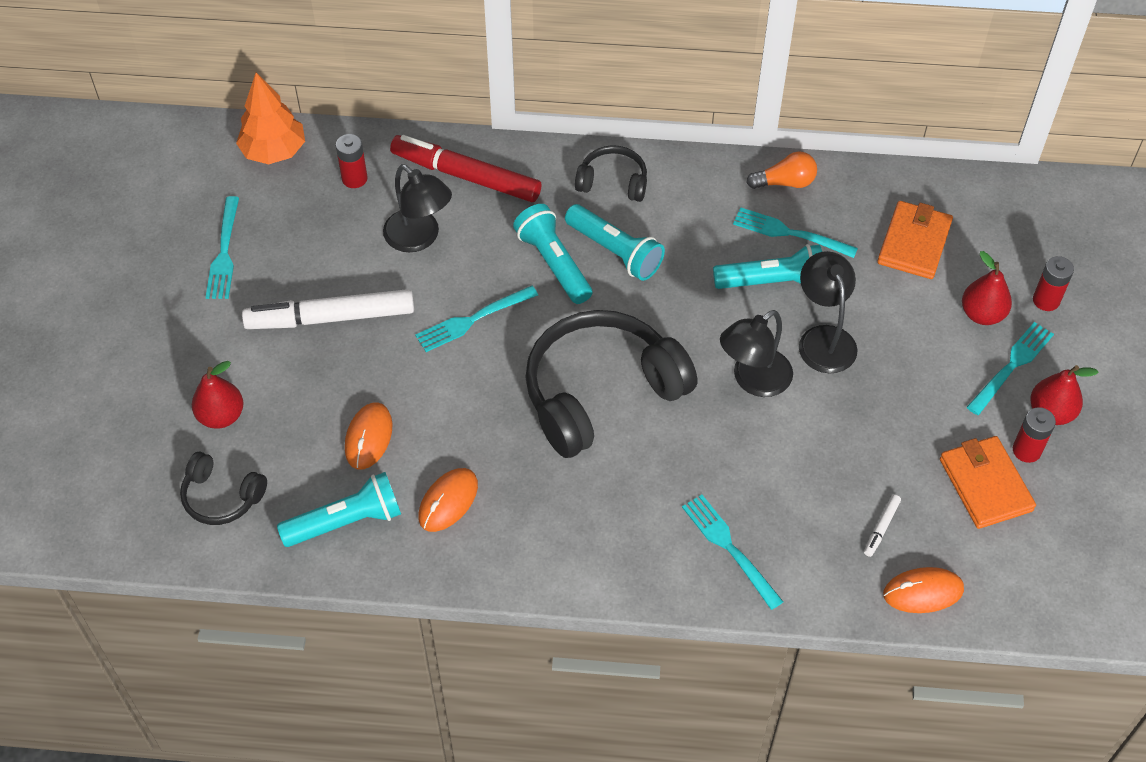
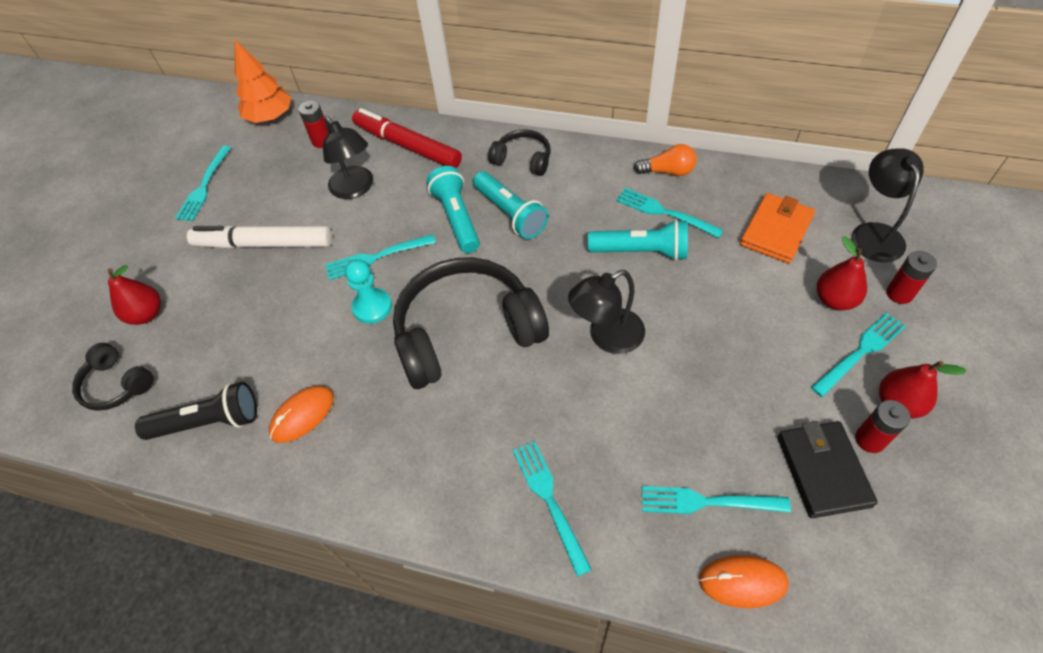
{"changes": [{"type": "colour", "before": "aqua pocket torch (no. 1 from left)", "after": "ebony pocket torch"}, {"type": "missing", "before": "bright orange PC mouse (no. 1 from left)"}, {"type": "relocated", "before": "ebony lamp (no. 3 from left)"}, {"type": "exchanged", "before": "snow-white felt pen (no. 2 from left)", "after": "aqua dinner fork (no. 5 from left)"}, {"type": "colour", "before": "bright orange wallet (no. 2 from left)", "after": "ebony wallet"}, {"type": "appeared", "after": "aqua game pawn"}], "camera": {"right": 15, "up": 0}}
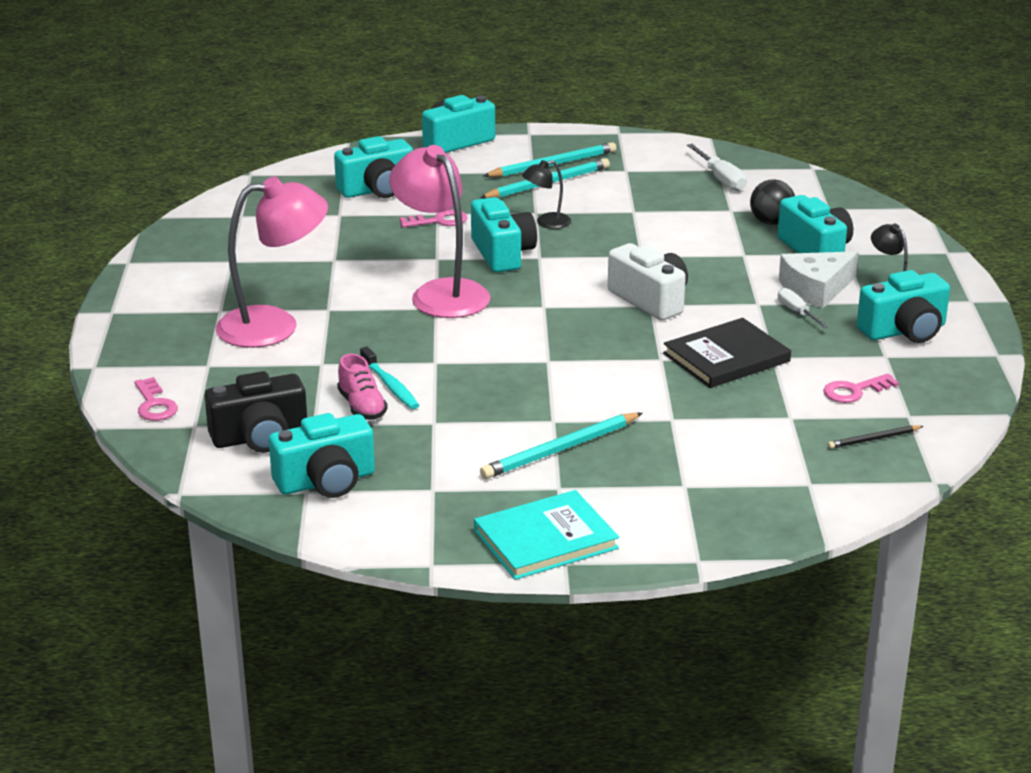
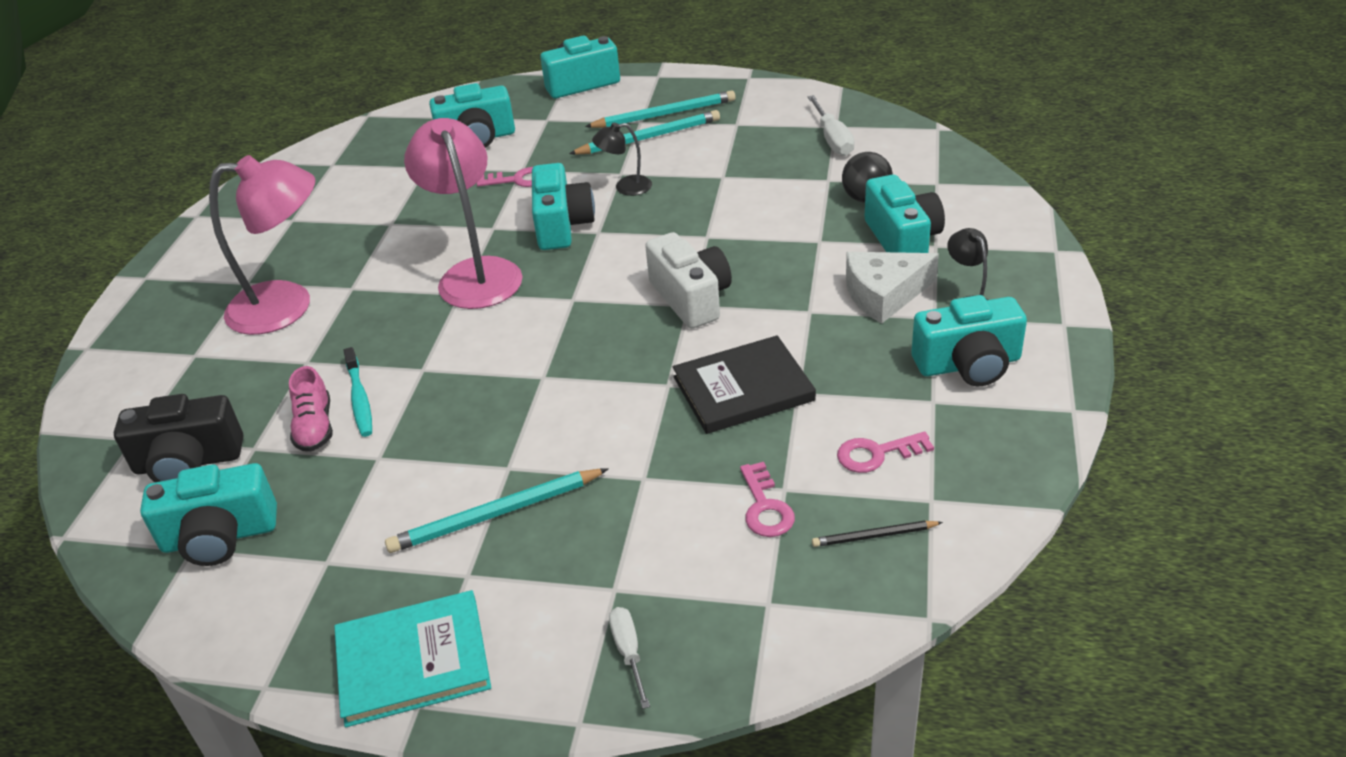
{"changes": [{"type": "relocated", "before": "pink door key (no. 1 from left in the first image)", "after": "pink door key (no. 2 from left)"}, {"type": "relocated", "before": "snow-white flat screwdriver (no. 2 from left in the first image)", "after": "snow-white flat screwdriver (no. 1 from left)"}], "camera": {"right": 15, "up": 10}}
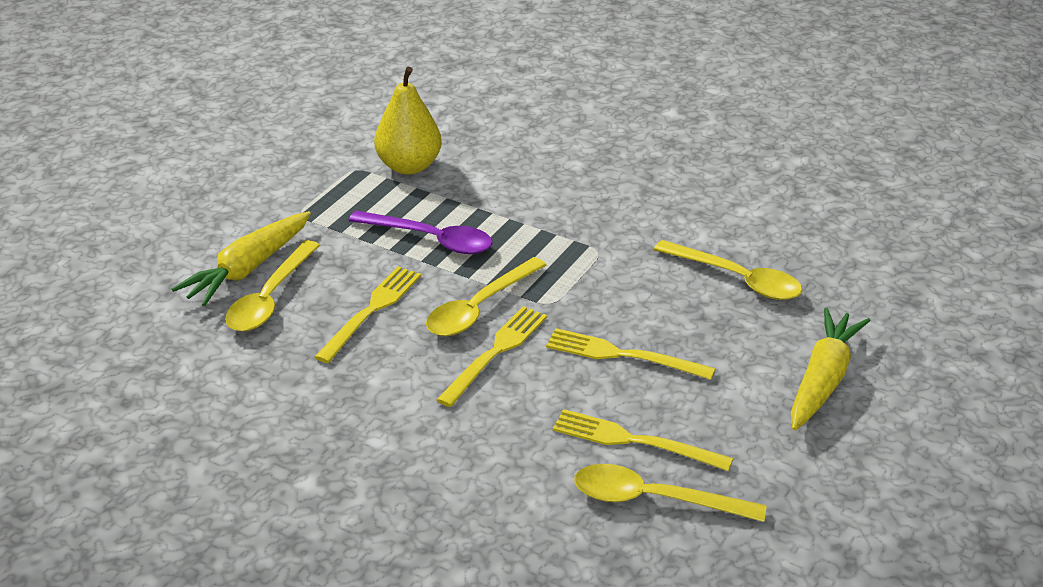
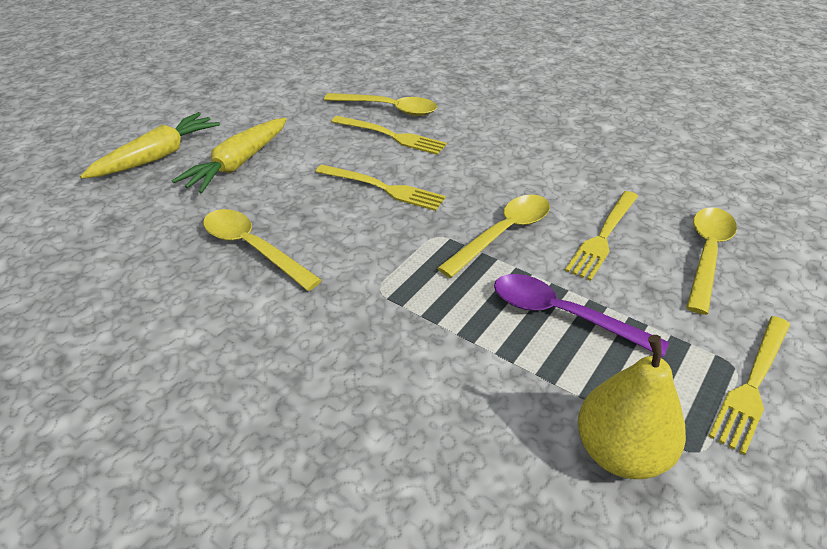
{"changes": [{"type": "relocated", "before": "yellow carrot (no. 1 from left)"}, {"type": "relocated", "before": "yellow dinner fork (no. 2 from left in the first image)", "after": "yellow dinner fork (no. 4 from left)"}], "camera": {"right": -175, "up": 5}}
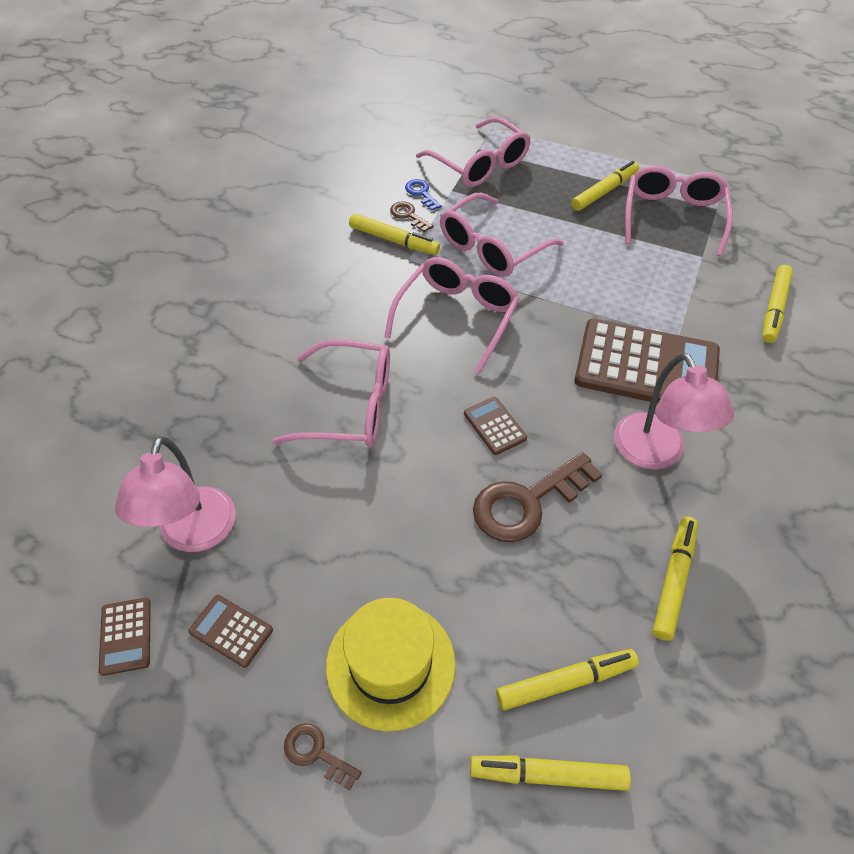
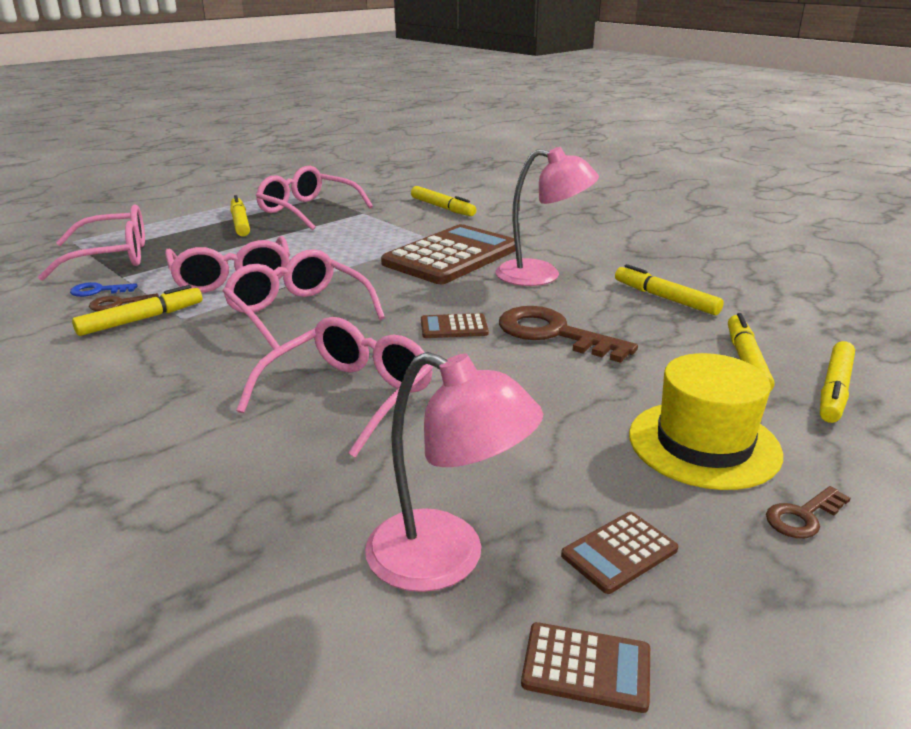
{"changes": [{"type": "spun", "before": "brown door key (no. 3 from left in the first image)", "turn": 135}], "camera": {"right": -65, "up": -25}}
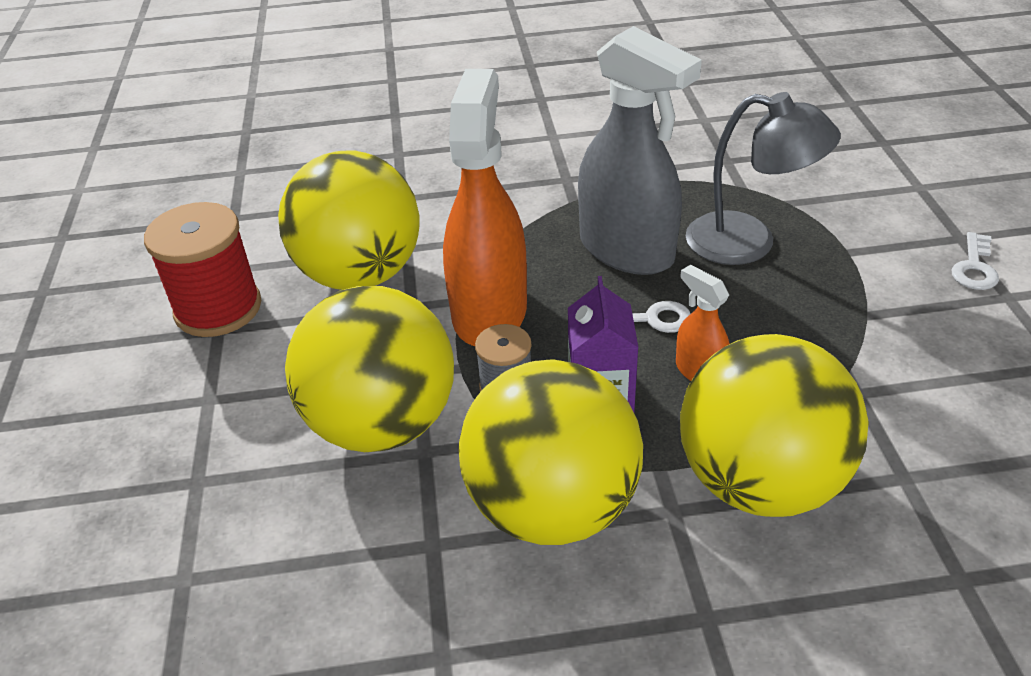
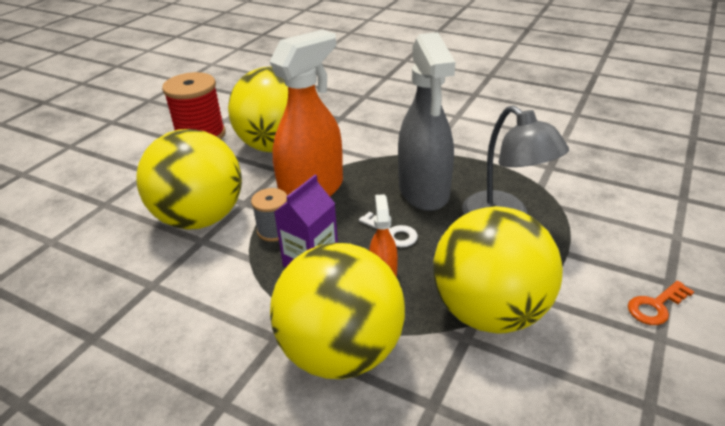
{"changes": [{"type": "relocated", "before": "yellow sphere (no. 3 from left in the first image)", "after": "yellow sphere (no. 4 from left)"}, {"type": "colour", "before": "snow-white door key (no. 2 from left)", "after": "bright orange door key"}], "camera": {"right": 35, "up": -5}}
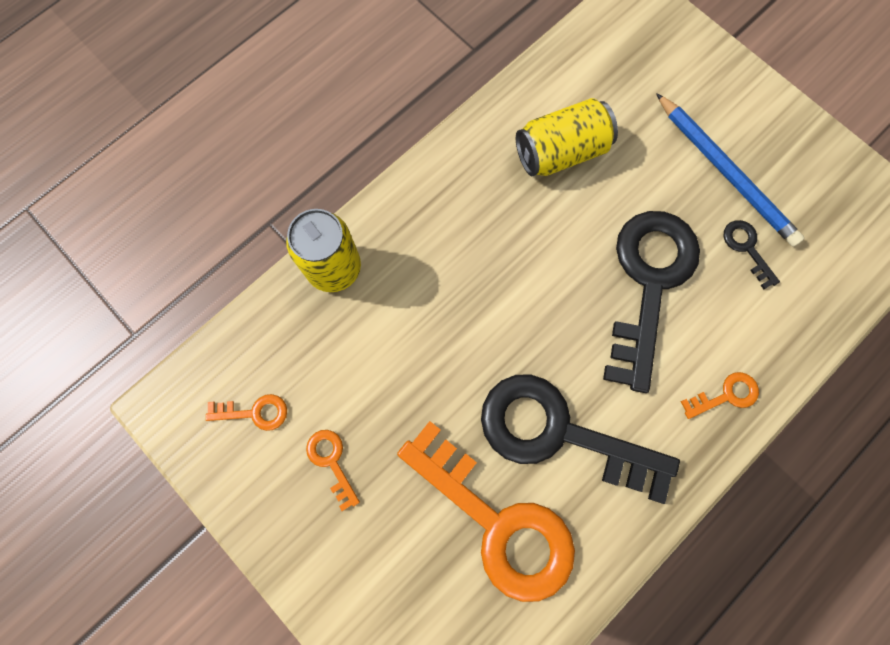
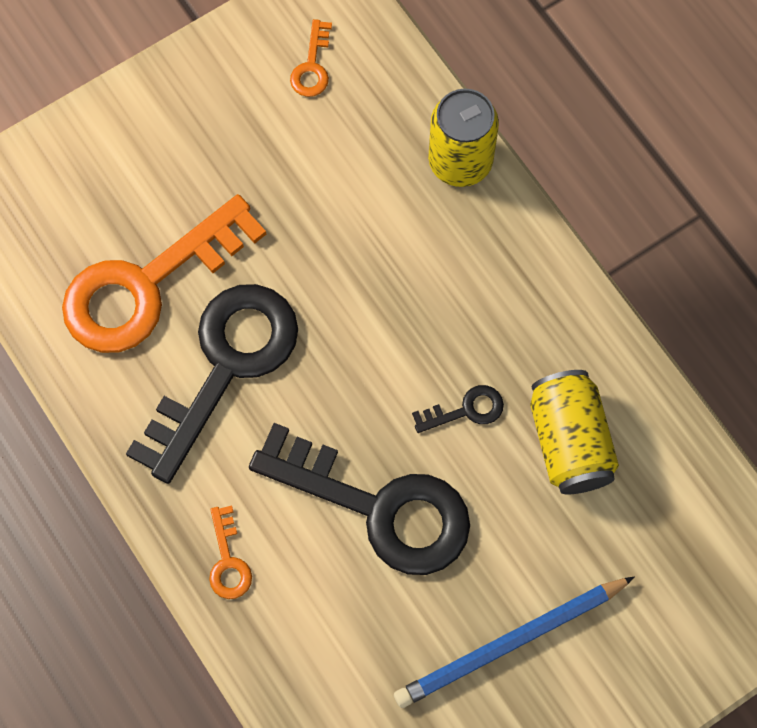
{"changes": [{"type": "missing", "before": "bright orange door key (no. 2 from left)"}, {"type": "relocated", "before": "ebony door key (no. 3 from left)"}], "camera": {"right": 100, "up": -5}}
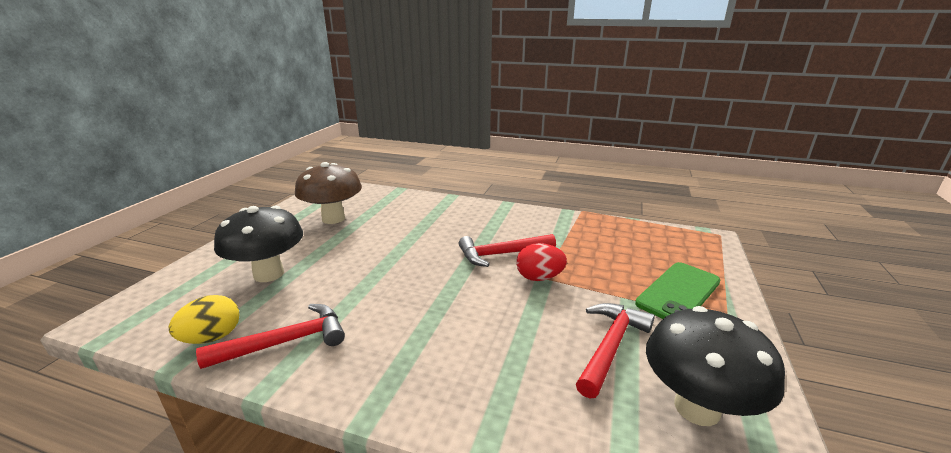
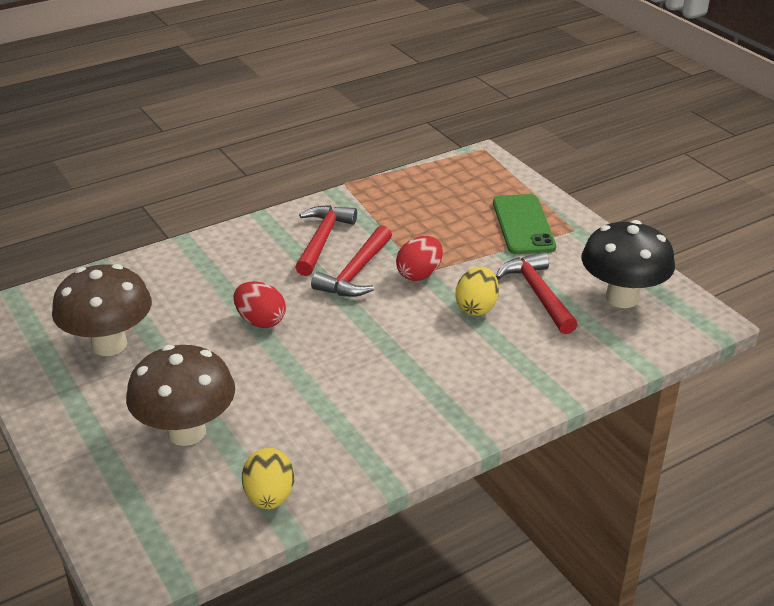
{"changes": [{"type": "relocated", "before": "scarlet carpenter's hammer (no. 1 from left)"}, {"type": "colour", "before": "ebony mushroom (no. 1 from left)", "after": "brown mushroom (no. 2 from left)"}, {"type": "appeared", "after": "scarlet egg (no. 1 from left)"}, {"type": "appeared", "after": "yellow egg (no. 2 from left)"}], "camera": {"right": -50, "up": 10}}
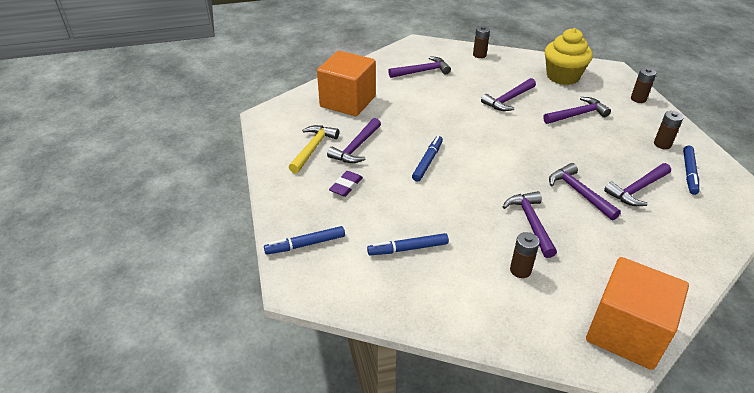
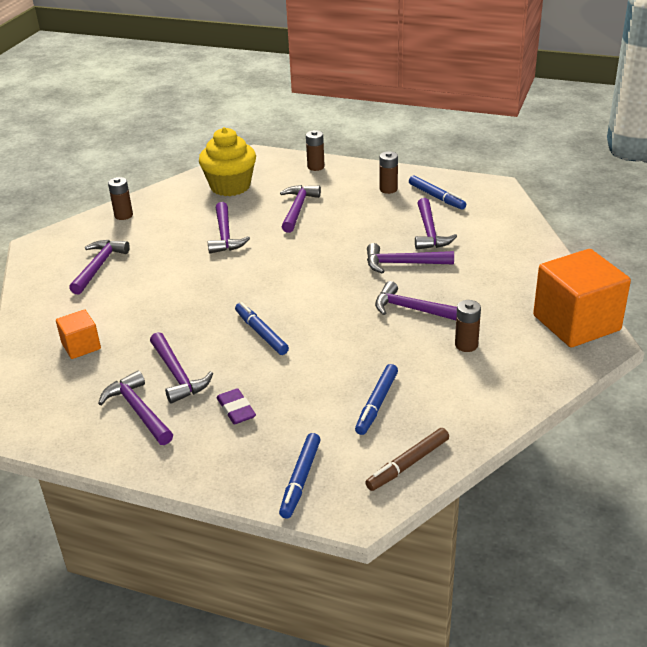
{"changes": [{"type": "colour", "before": "yellow carpenter's hammer", "after": "violet carpenter's hammer (no. 2 from left)"}, {"type": "size", "before": "bright orange block (no. 1 from left)", "scale": 0.5}, {"type": "appeared", "after": "brown felt pen"}], "camera": {"right": -55, "up": -5}}
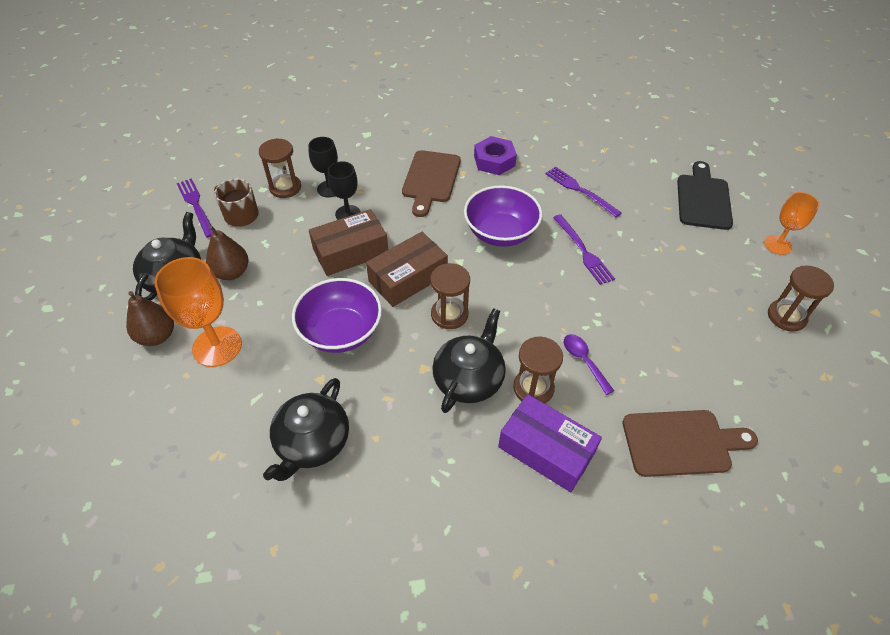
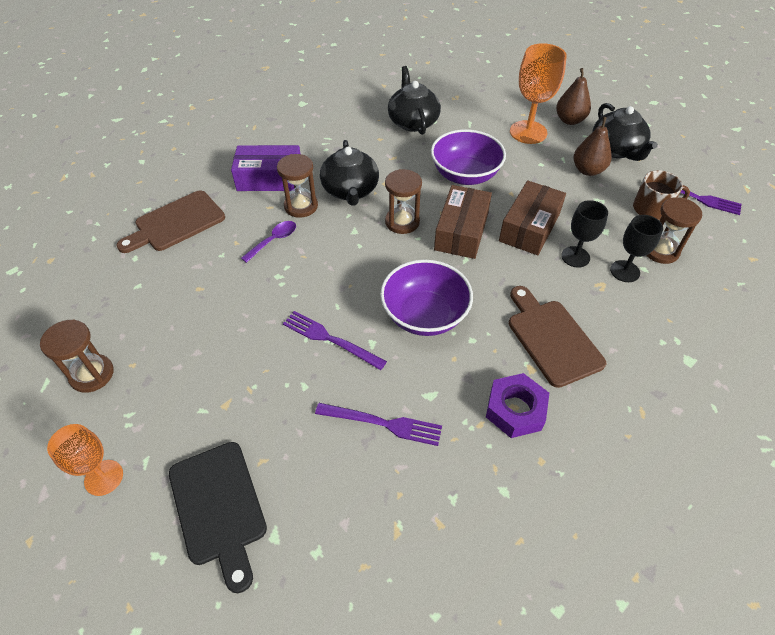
{"changes": [{"type": "spun", "before": "violet spoon", "turn": -75}], "camera": {"right": 145, "up": 0}}
